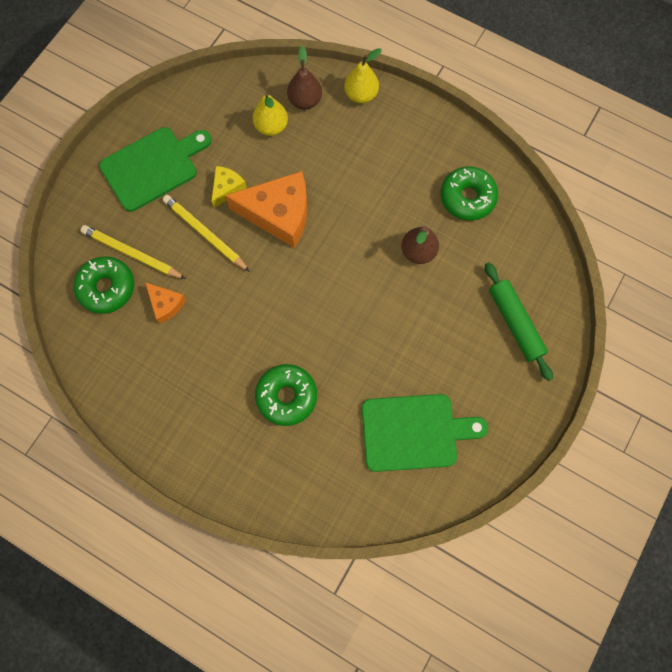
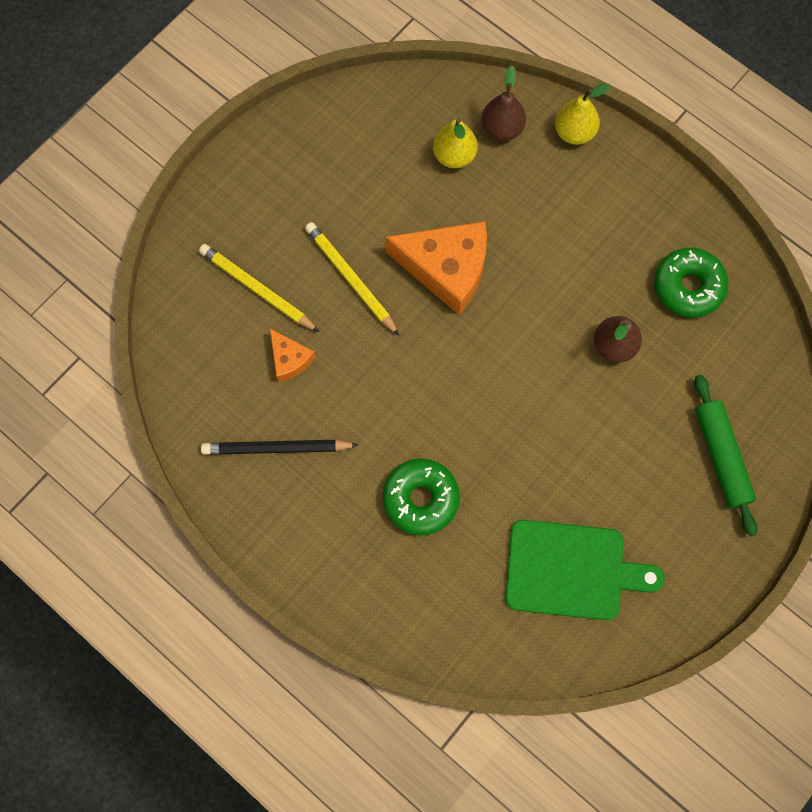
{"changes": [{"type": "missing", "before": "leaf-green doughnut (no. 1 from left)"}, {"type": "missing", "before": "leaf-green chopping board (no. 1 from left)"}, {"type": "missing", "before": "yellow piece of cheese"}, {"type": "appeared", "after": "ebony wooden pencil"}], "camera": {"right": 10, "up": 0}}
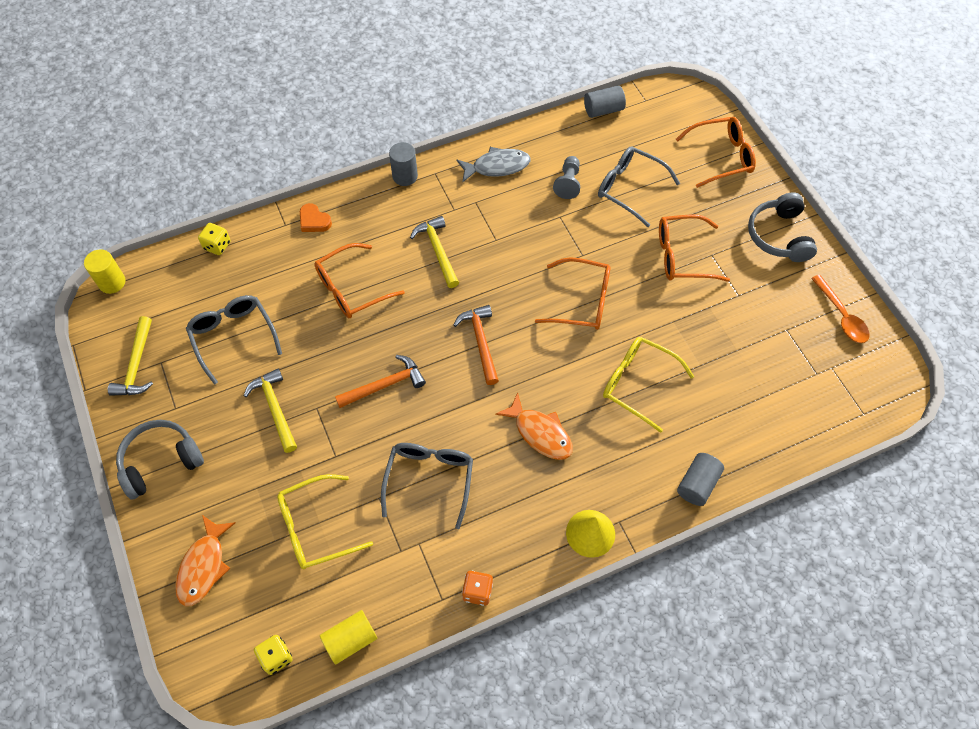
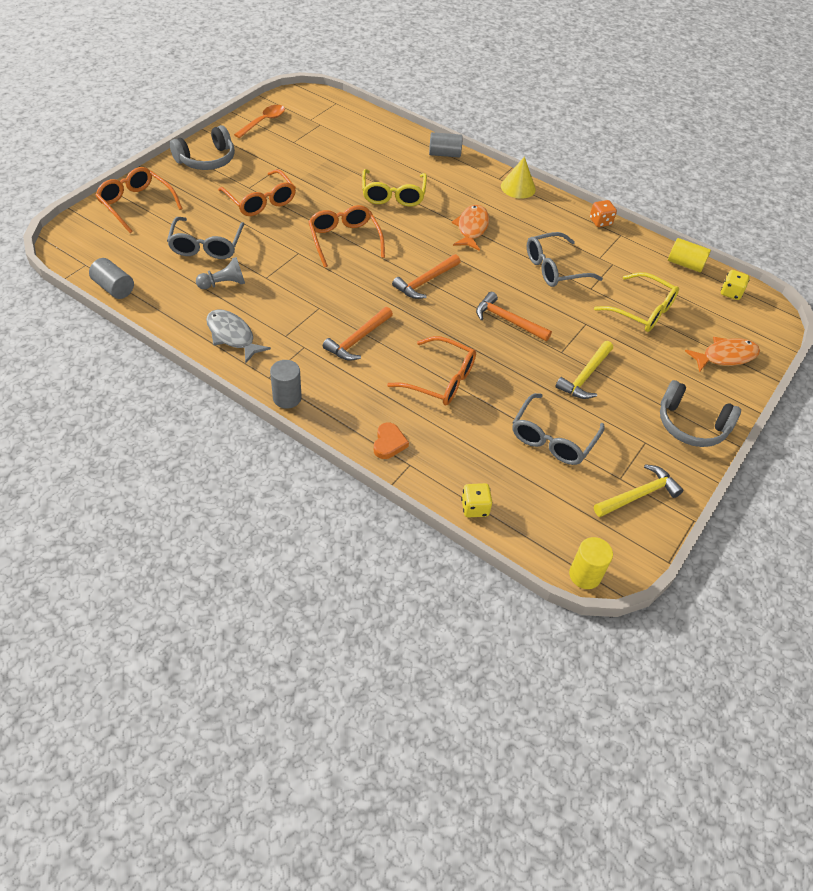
{"changes": [{"type": "colour", "before": "yellow carpenter's hammer (no. 3 from left)", "after": "bright orange carpenter's hammer (no. 1 from left)"}], "camera": {"right": -125, "up": -10}}
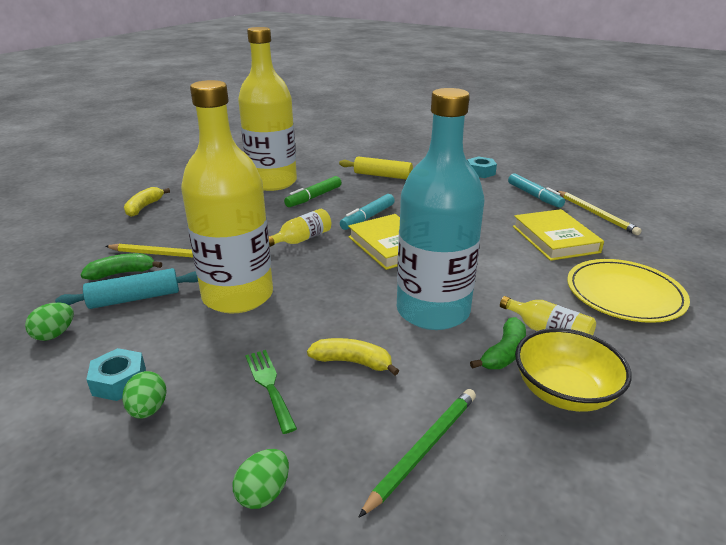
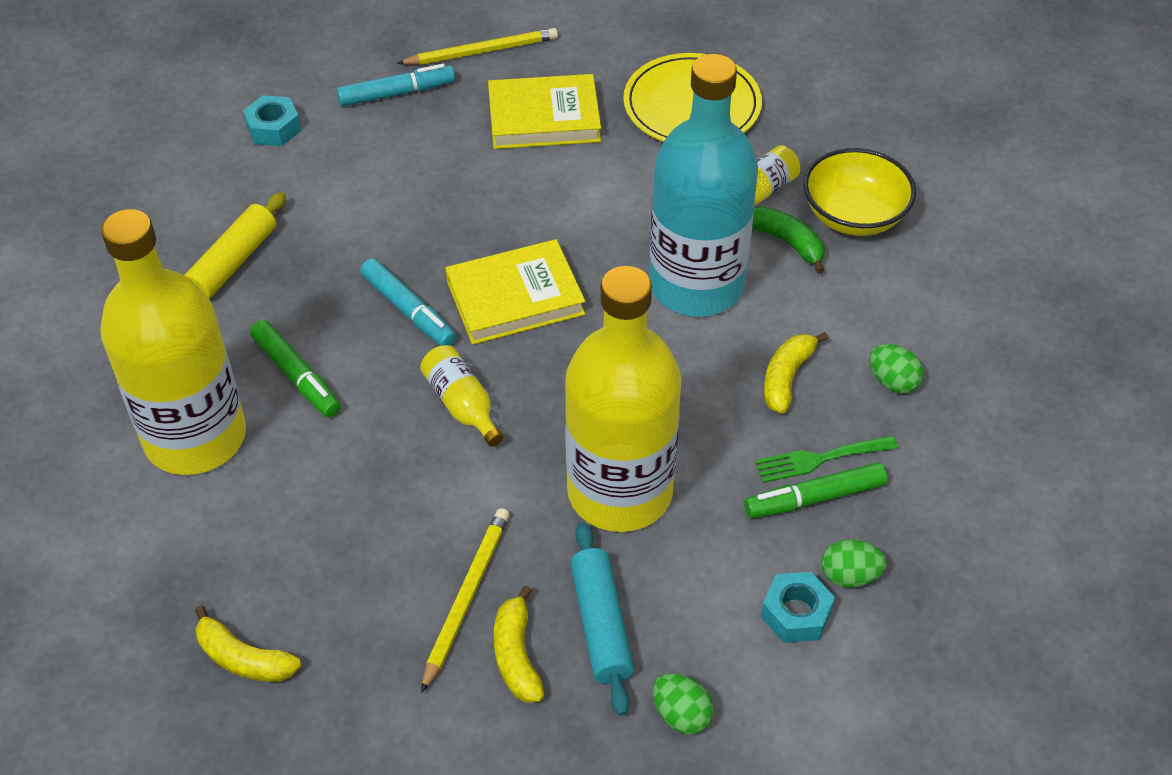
{"changes": [{"type": "colour", "before": "leaf-green toy banana (no. 1 from left)", "after": "yellow toy banana (no. 2 from left)"}, {"type": "relocated", "before": "leaf-green egg (no. 3 from left)"}, {"type": "missing", "before": "leaf-green wooden pencil"}, {"type": "appeared", "after": "leaf-green felt pen (no. 2 from left)"}], "camera": {"right": -80, "up": 20}}
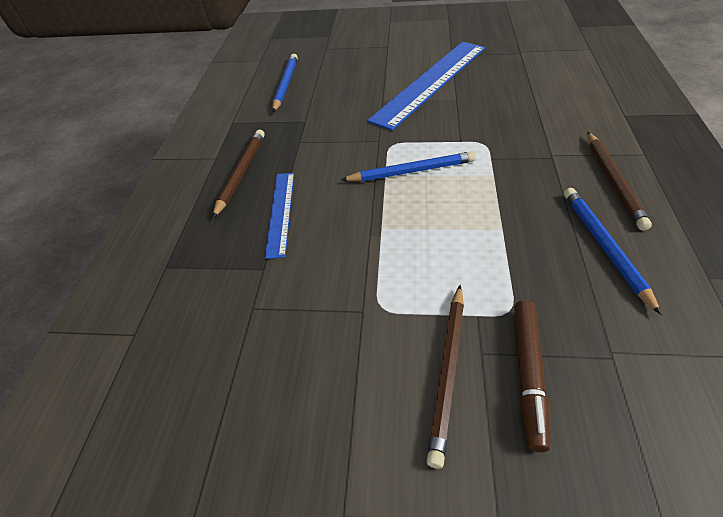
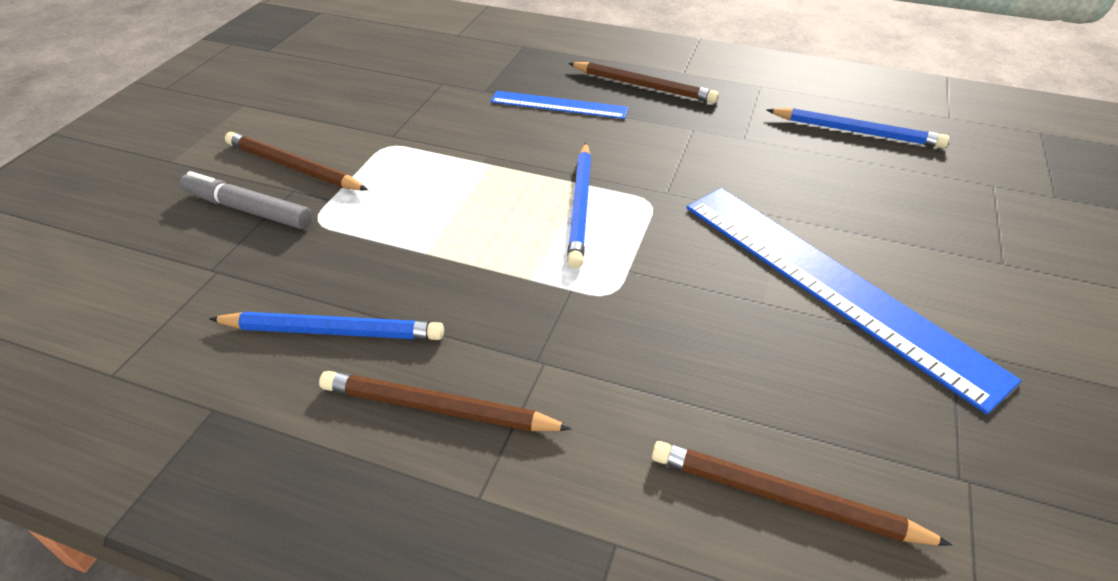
{"changes": [{"type": "colour", "before": "brown felt pen", "after": "grey felt pen"}, {"type": "appeared", "after": "brown wooden pencil (no. 4 from left)"}], "camera": {"right": 100, "up": -5}}
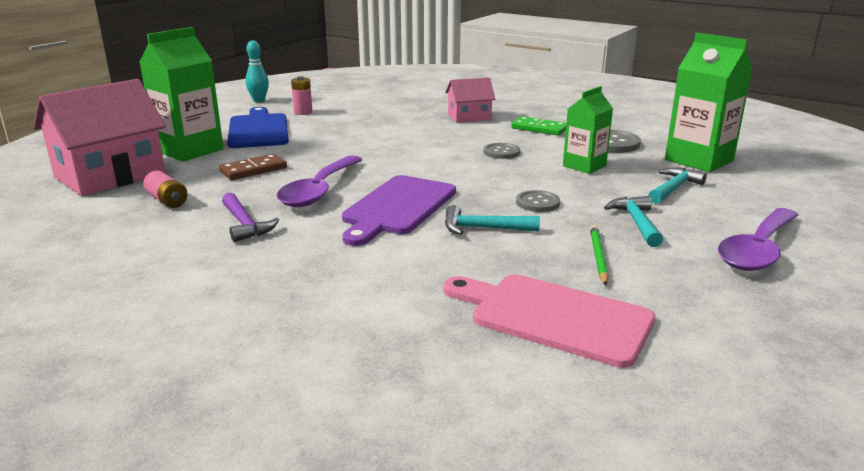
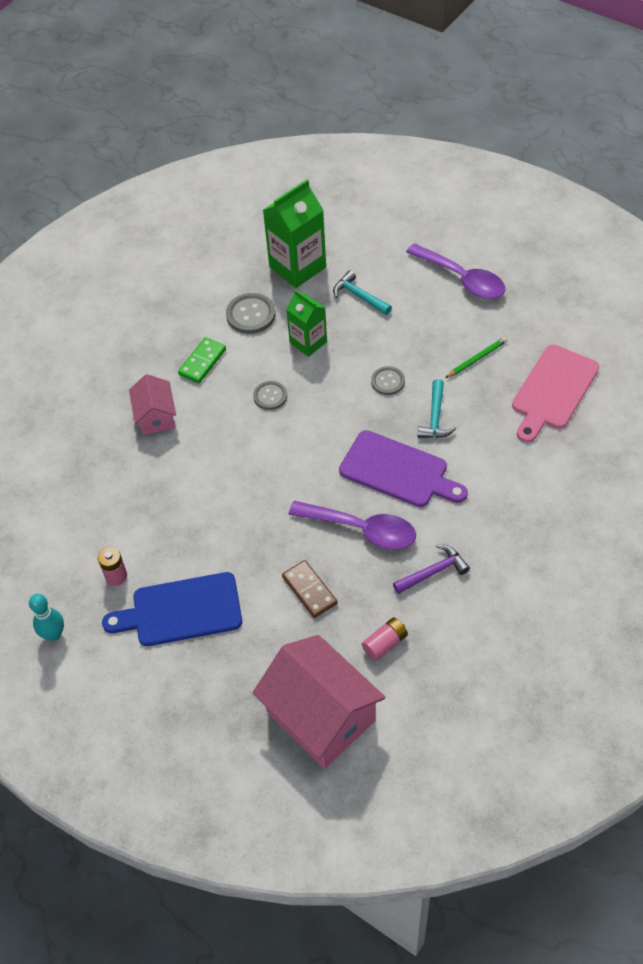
{"changes": [{"type": "missing", "before": "leaf-green carton (no. 1 from left)"}, {"type": "spun", "before": "leaf-green wooden pencil", "turn": 135}, {"type": "missing", "before": "aqua carpenter's hammer (no. 2 from left)"}], "camera": {"right": -85, "up": 30}}
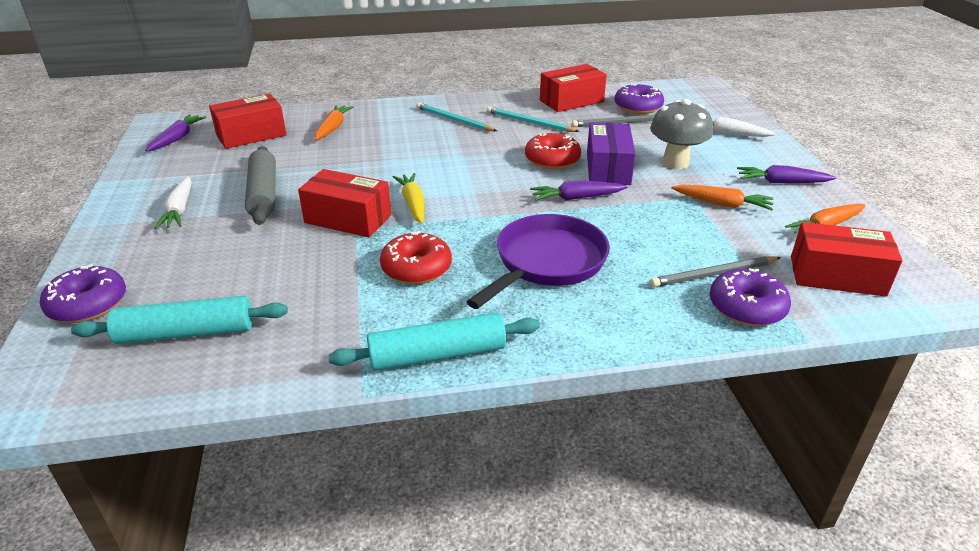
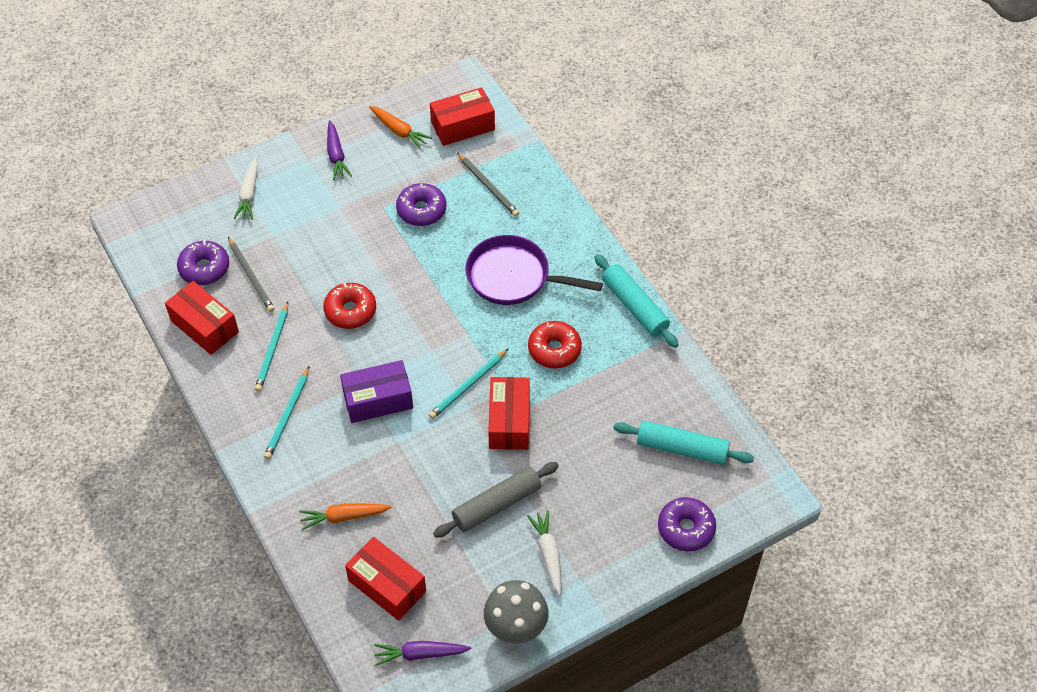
{"changes": [{"type": "spun", "before": "aqua pastry roller (no. 1 from left in the first image)", "turn": -45}, {"type": "spun", "before": "snow-white carrot (no. 1 from left in the first image)", "turn": -75}, {"type": "exchanged", "before": "yellow carrot", "after": "aqua wooden pencil (no. 3 from left)"}, {"type": "missing", "before": "violet carrot (no. 2 from left)"}, {"type": "relocated", "before": "violet box"}, {"type": "relocated", "before": "grey mushroom"}, {"type": "missing", "before": "bright orange carrot (no. 2 from left)"}, {"type": "relocated", "before": "violet doughnut (no. 3 from left in the first image)", "after": "violet doughnut (no. 2 from left)"}, {"type": "spun", "before": "scarlet box (no. 4 from left in the first image)", "turn": 75}], "camera": {"right": -110, "up": 20}}
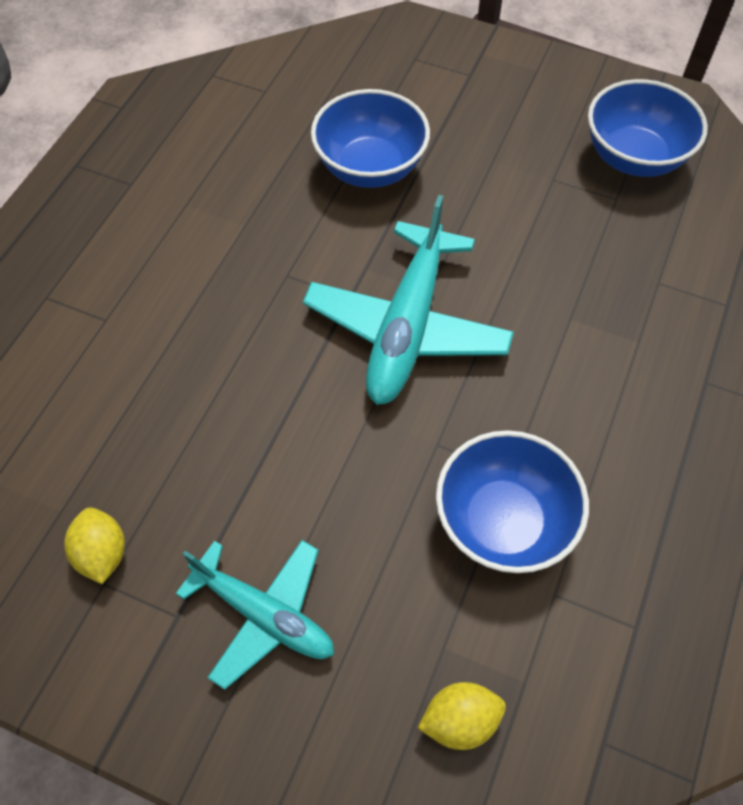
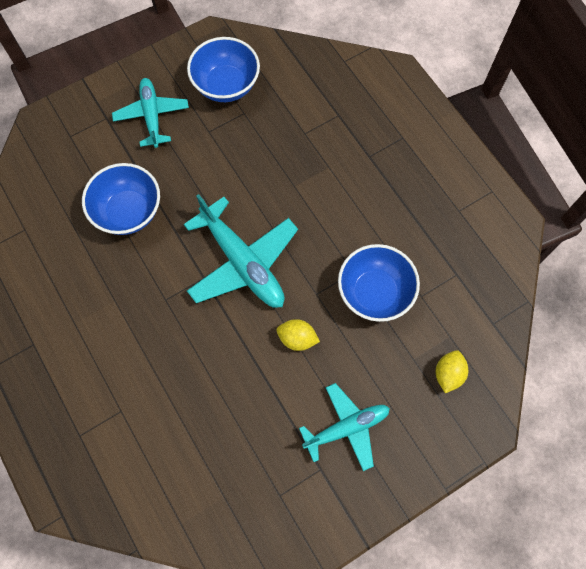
{"changes": [{"type": "relocated", "before": "yellow toy lemon (no. 1 from left)"}, {"type": "appeared", "after": "aqua aeroplane (no. 1 from left)"}], "camera": {"right": -55, "up": 10}}
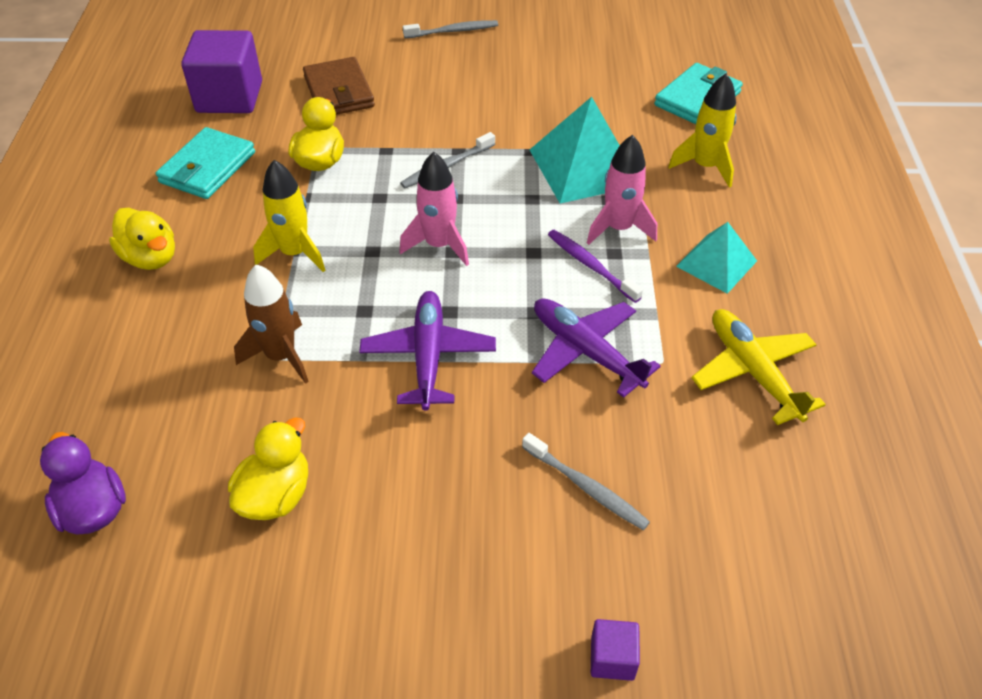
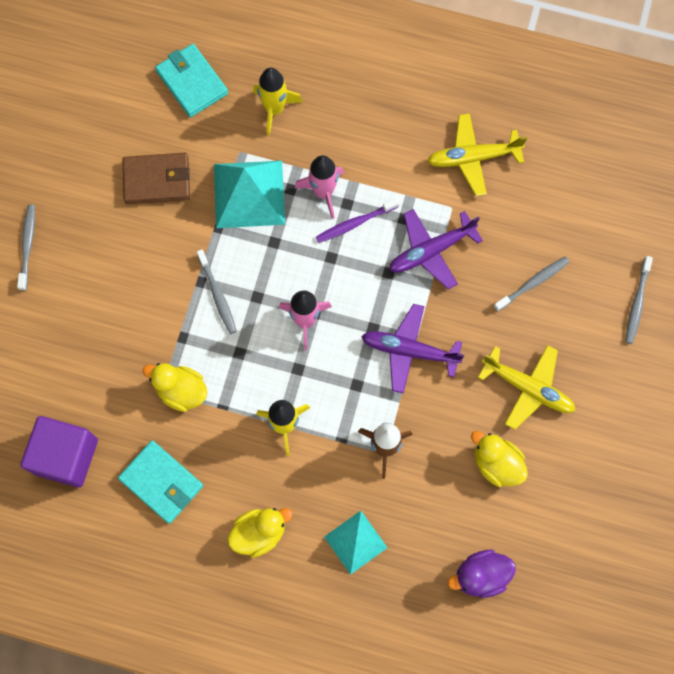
{"changes": [{"type": "relocated", "before": "brown wallet"}, {"type": "exchanged", "before": "violet block (no. 2 from left)", "after": "grey dental brush (no. 4 from left)"}, {"type": "relocated", "before": "aqua solid pyramid (no. 2 from left)"}, {"type": "appeared", "after": "yellow aeroplane (no. 2 from left)"}], "camera": {"right": -75, "up": 25}}
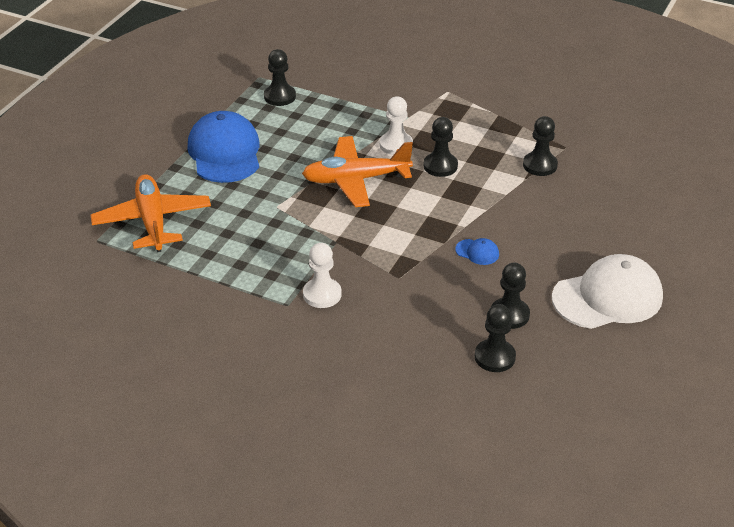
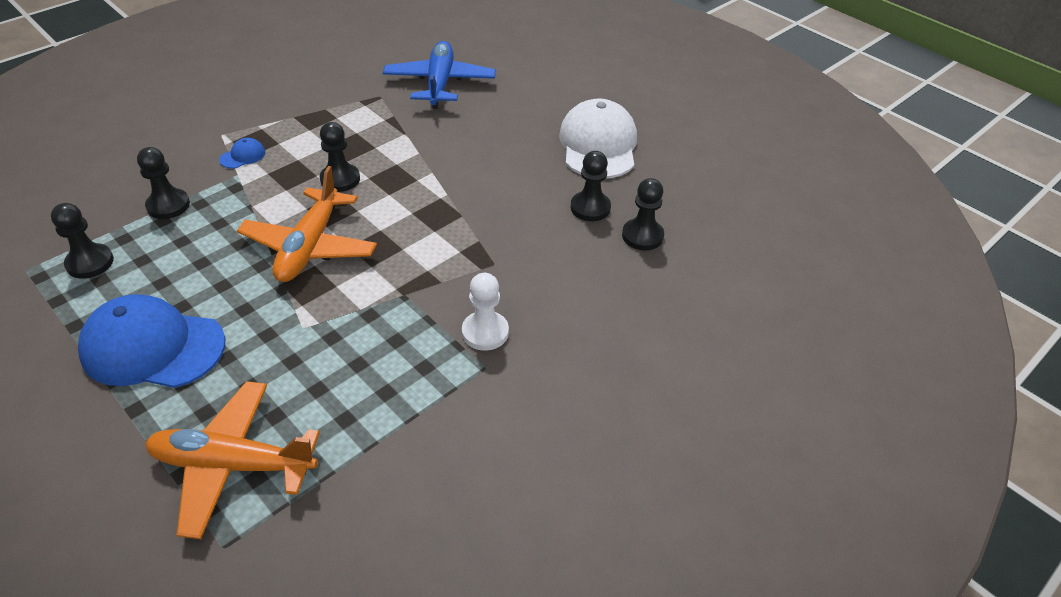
{"changes": [{"type": "missing", "before": "snow-white game pawn (no. 2 from left)"}, {"type": "relocated", "before": "royal blue peaked cap (no. 2 from left)"}, {"type": "relocated", "before": "ebony game pawn (no. 5 from left in the first image)", "after": "ebony game pawn (no. 2 from left)"}, {"type": "appeared", "after": "royal blue aeroplane"}], "camera": {"right": -70, "up": 5}}
